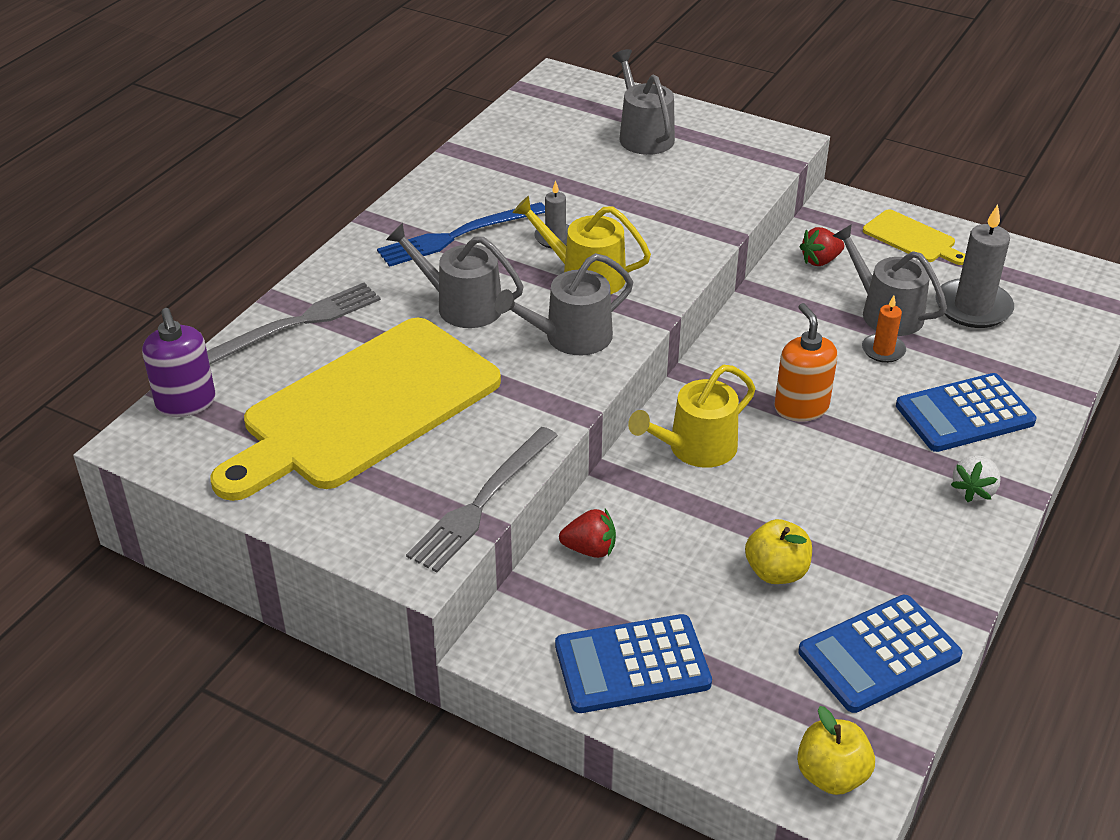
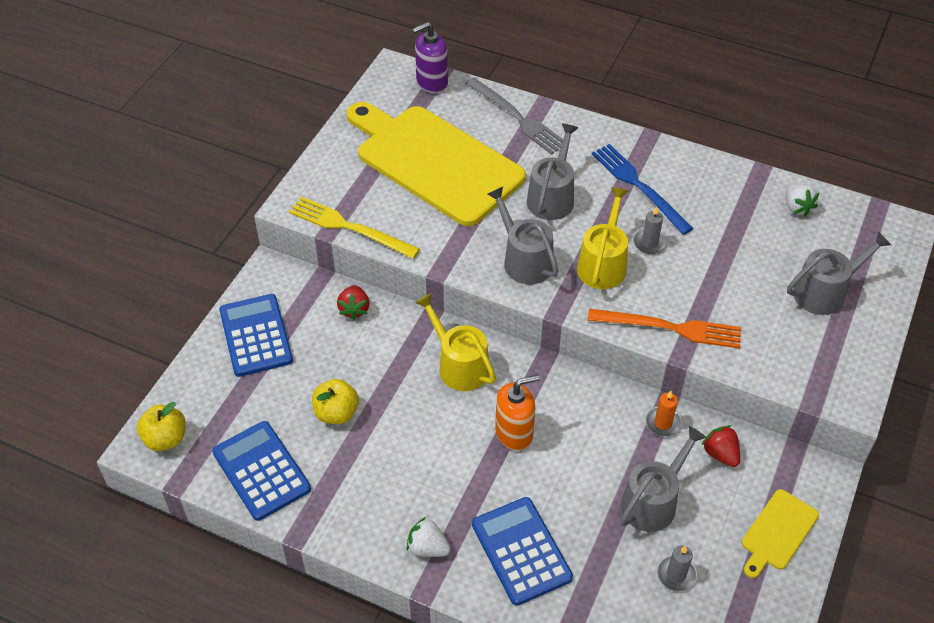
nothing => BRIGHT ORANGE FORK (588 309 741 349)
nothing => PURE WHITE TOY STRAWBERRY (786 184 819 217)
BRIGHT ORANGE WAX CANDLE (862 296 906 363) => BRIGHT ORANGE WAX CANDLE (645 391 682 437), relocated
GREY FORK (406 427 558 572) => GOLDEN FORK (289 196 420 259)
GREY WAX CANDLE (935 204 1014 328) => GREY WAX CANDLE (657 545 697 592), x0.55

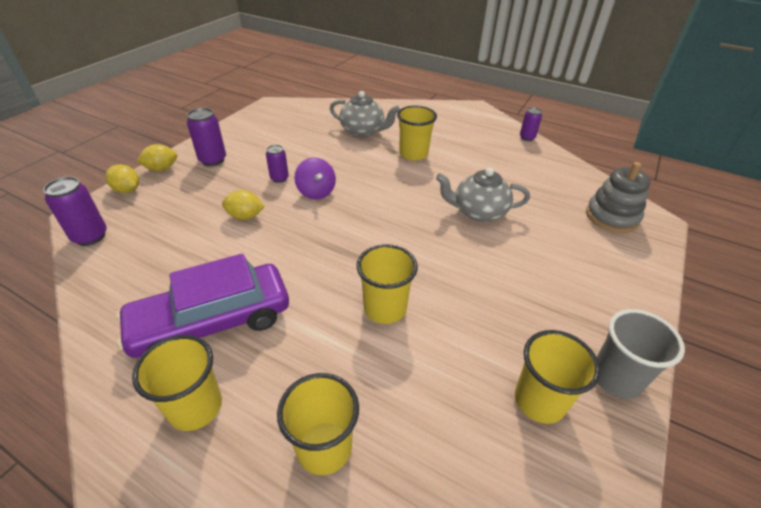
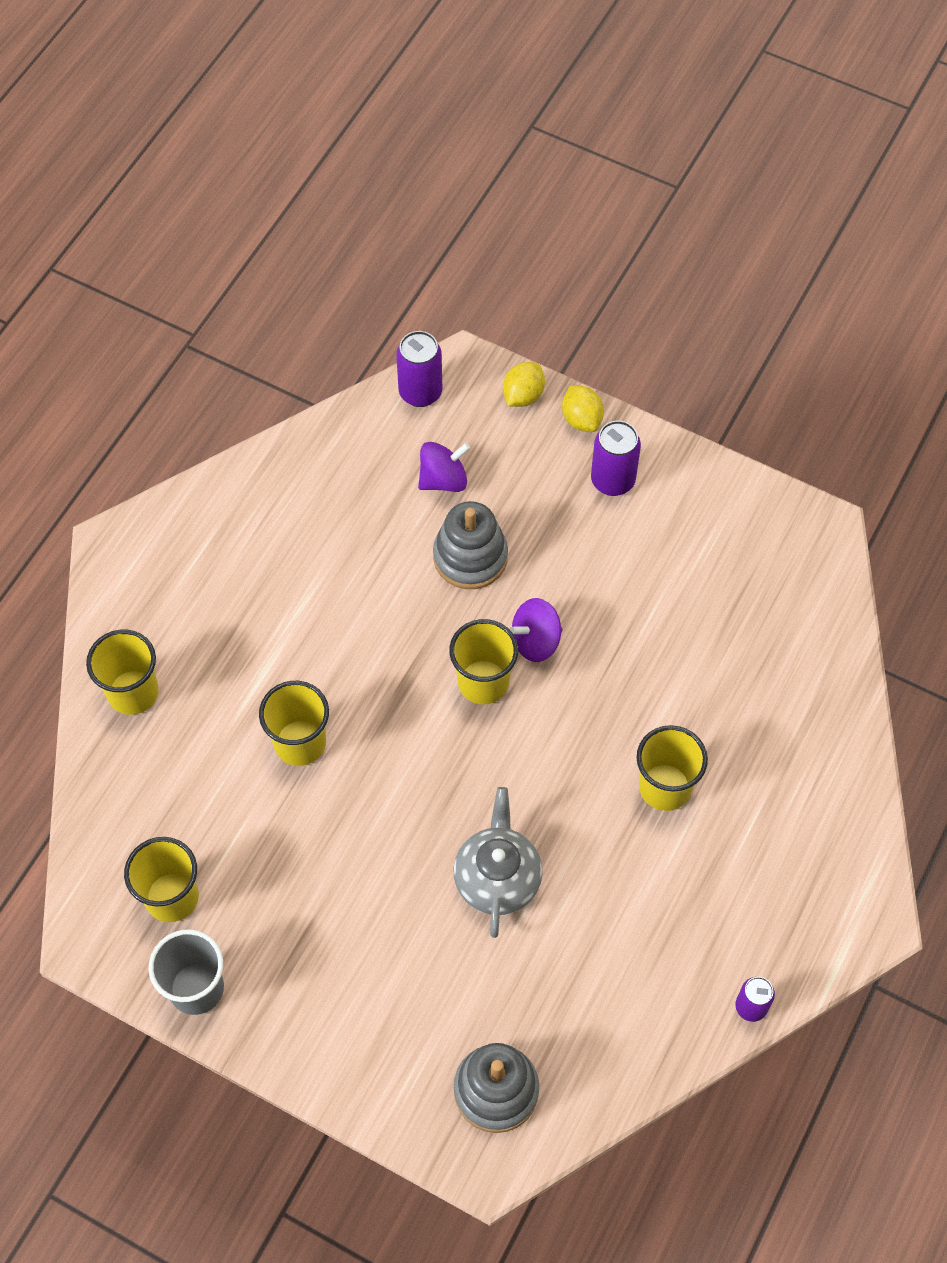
ROYAL PURPLE CAR (116 254 289 358) => nothing
ROYAL PURPLE SODA CAN (266 145 289 183) => nothing
GREY TEA POT (330 91 400 137) => nothing
nothing => ROYAL PURPLE TOY TOP (418 442 470 492)
GOLDEN TUMBLER (132 335 222 431) => GOLDEN TUMBLER (449 619 518 704), relocated
GOLDEN LEMON (222 190 265 220) => GREY RING STACKER (433 501 508 589)

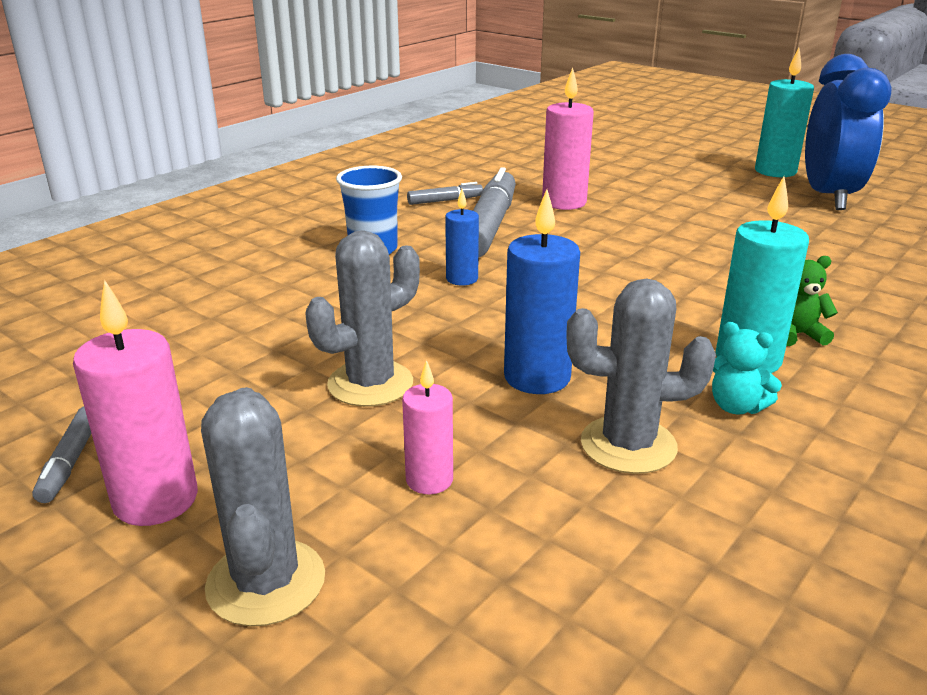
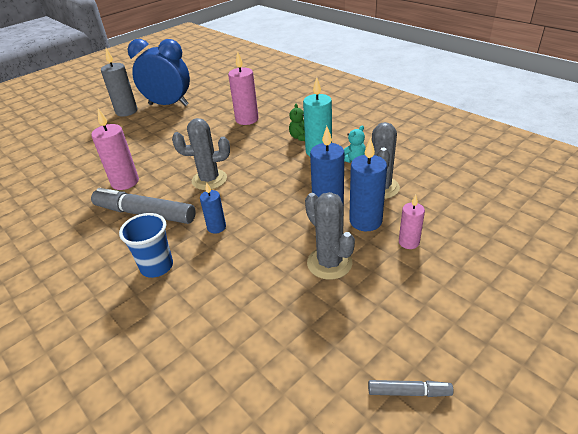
GREY MARKER (407 182 483 205) => nothing
nothing => COBALT WAX CANDLE (349 137 387 231)
ROSE-PINK WAX CANDLE (73 280 198 526) => ROSE-PINK WAX CANDLE (228 51 259 125), relocated
GREY SAGUARO CACTUS (201 387 325 627) => GREY SAGUARO CACTUS (172 118 230 190), relocated
TURQUOISE WAX CANDLE (755 48 814 177) => GREY WAX CANDLE (101 48 137 117)

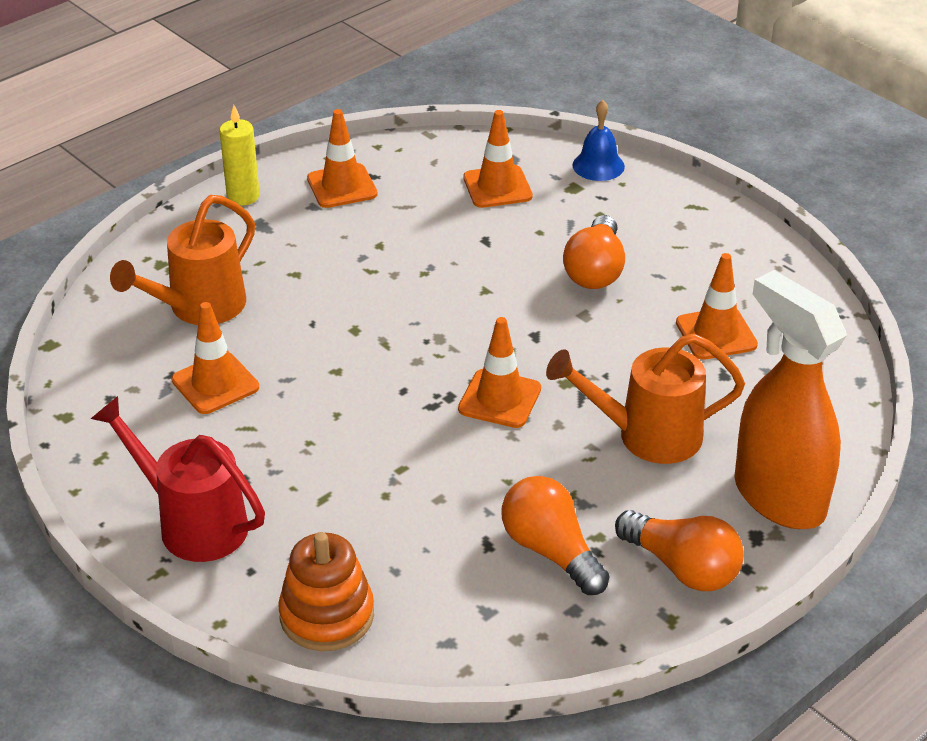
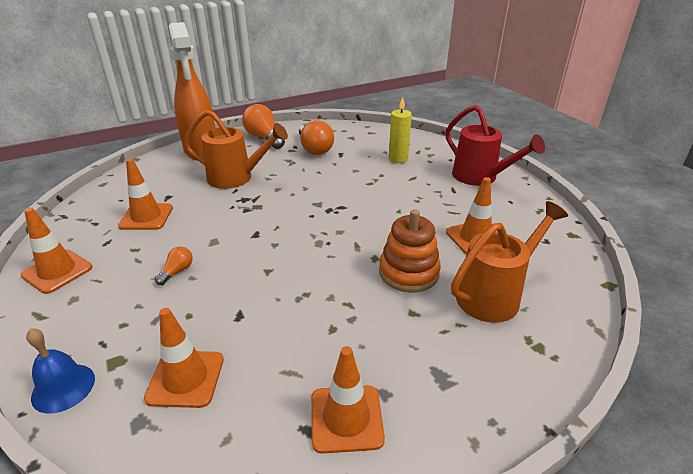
GOLDEN WAX CANDLE (220 105 260 205) => GOLDEN WAX CANDLE (389 97 412 163), relocated
BRIGHT ORANGE RING STACKER (278 532 374 651) => BRIGHT ORANGE RING STACKER (379 209 441 293), relocated
BRIGHT ORANGE SAFETY CONE (458 317 541 428) => BRIGHT ORANGE SAFETY CONE (21 207 92 294), relocated
BRIGHT ORANGE LIGHT BULB (563 215 625 289) => BRIGHT ORANGE LIGHT BULB (155 246 193 285), x0.49

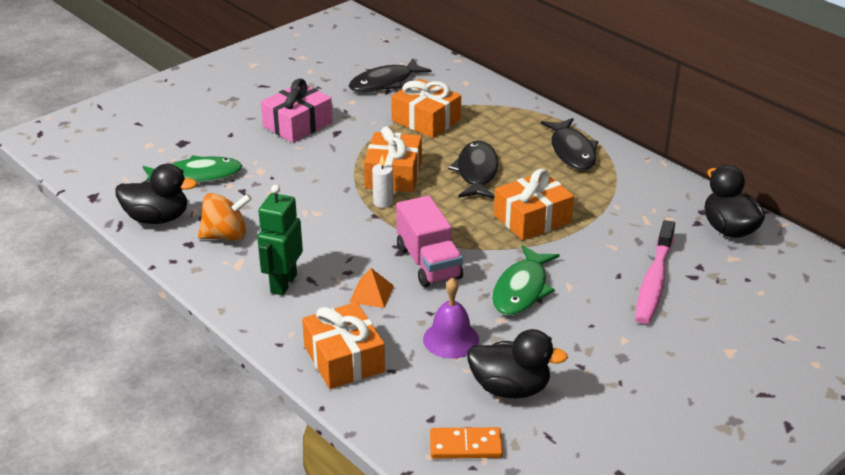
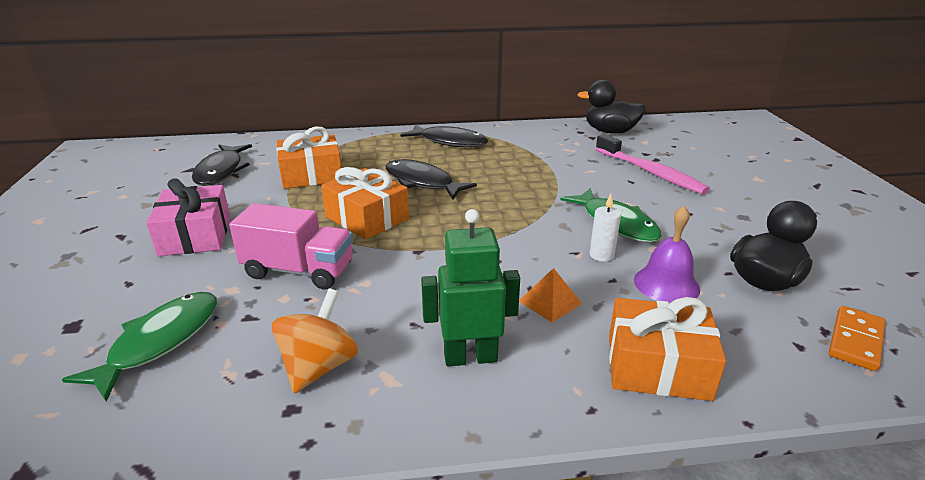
JET-BLACK DUCK (116 164 197 224) => nothing
BRIGHT ORANGE GIFT (494 169 574 241) => nothing
PURE WHITE WAX CANDLE (372 155 393 208) => PURE WHITE WAX CANDLE (590 194 621 262), relocated
ROSE-PINK LORRY (396 196 463 287) => ROSE-PINK LORRY (229 203 353 289), relocated
GREEN ROBOT (257 185 303 296) => GREEN ROBOT (421 209 520 366), 120 degrees clockwise

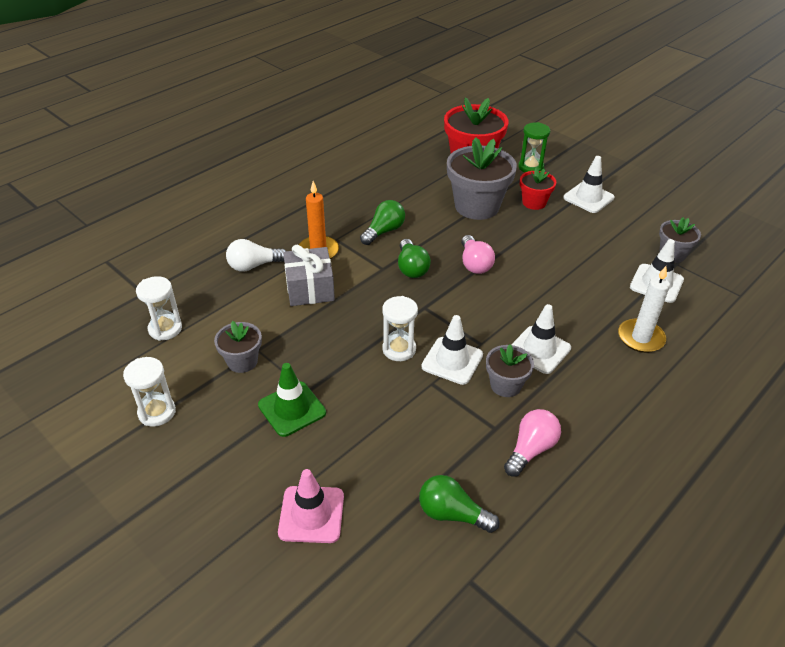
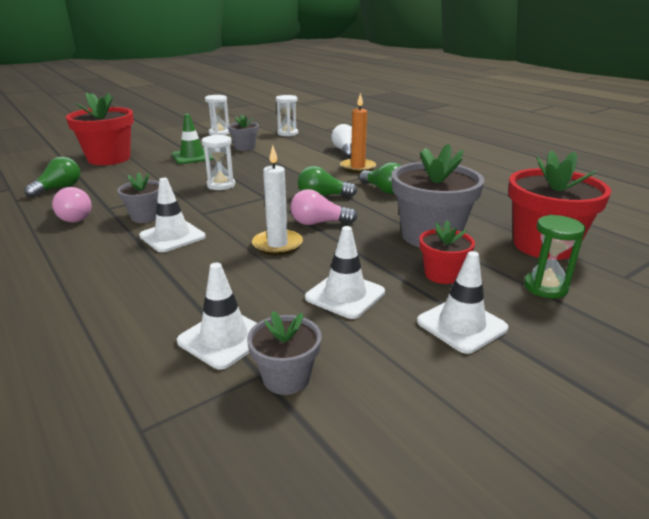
GREY GIFT (283 245 335 306) => nothing
PURE WHITE SAFETY CONE (421 315 483 385) => PURE WHITE SAFETY CONE (305 226 385 319), relocated
PURE WHITE WAX CANDLE (618 266 670 353) => PURE WHITE WAX CANDLE (252 145 303 255), relocated
ROSE-PINK SAFETY CONE (278 469 344 543) => RED PLANT POT (66 92 134 165)

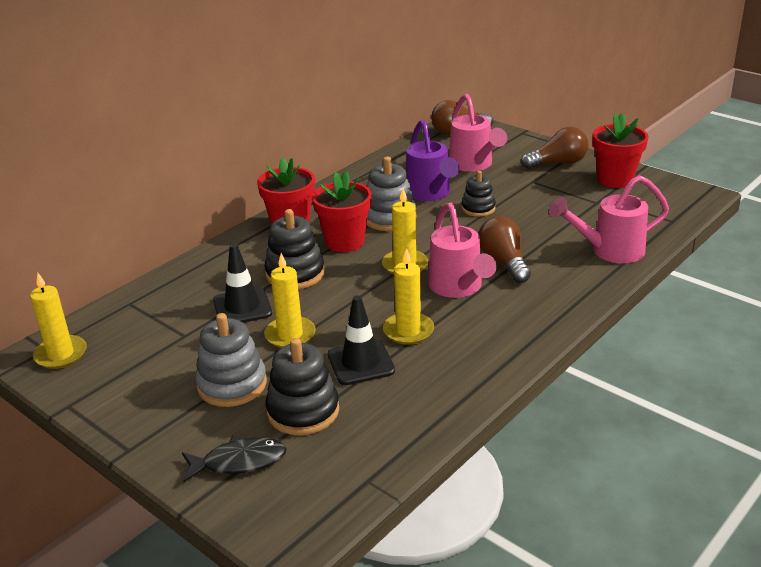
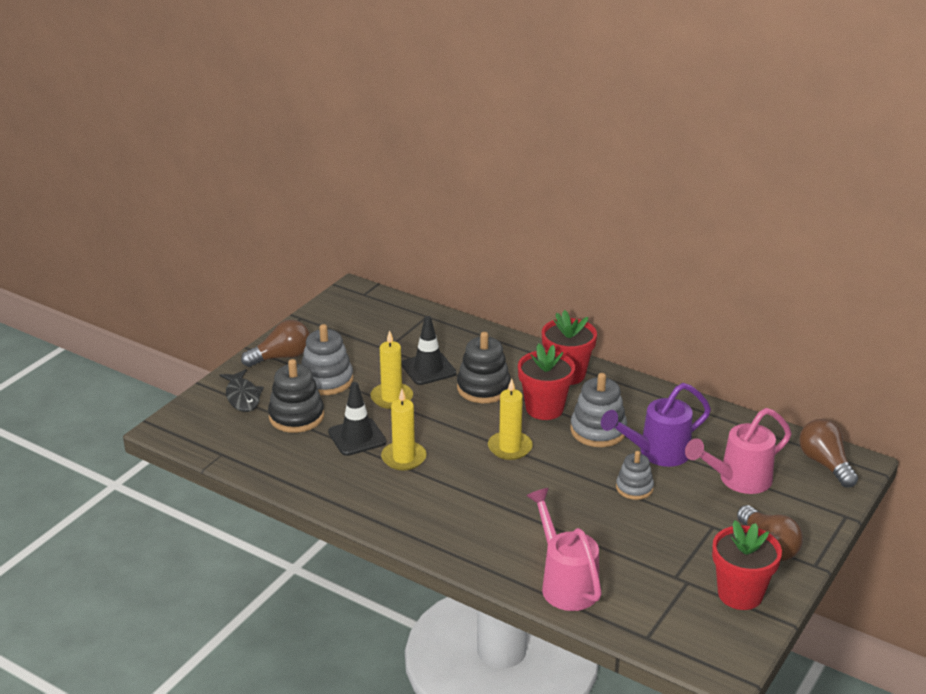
GOLDEN WAX CANDLE (30 273 87 369) => nothing
ROSE-PINK SPRINKLING CAN (428 203 497 298) => nothing
DARK BROWN LIGHT BULB (478 216 531 283) => DARK BROWN LIGHT BULB (241 320 310 367), relocated
JET-BLACK RING STACKER (461 171 496 217) => GREY RING STACKER (616 451 654 500)

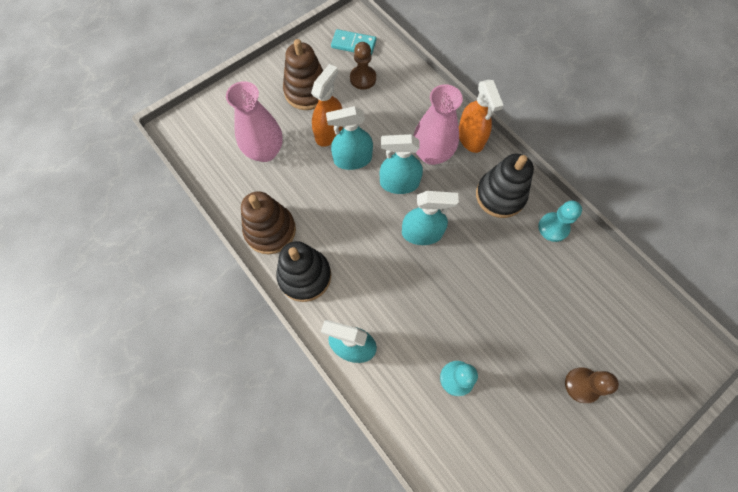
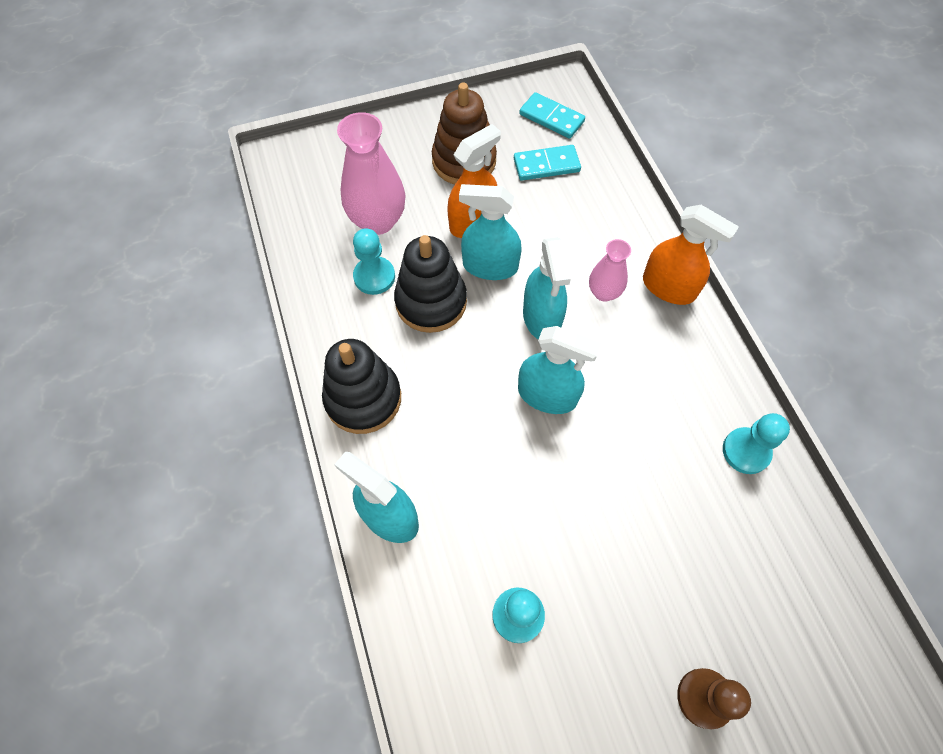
DARK BROWN RING STACKER (241 191 296 254) => nothing
nothing => TURQUOISE CHESS PAWN (353 228 395 295)
JET-BLACK RING STACKER (476 154 534 218) => JET-BLACK RING STACKER (394 235 467 333), relocated
DARK BROWN CHESS PAWN (350 42 376 90) => TURQUOISE DOMINO (514 145 581 181)
TURQUOISE SPRAY BOTTLE (380 134 423 194) => TURQUOISE SPRAY BOTTLE (523 237 571 339), 120 degrees counterclockwise
BRIGHT ORANGE SPRAY BOTTLE (459 80 504 153) => BRIGHT ORANGE SPRAY BOTTLE (643 205 739 305), 60 degrees counterclockwise
ROSE-PINK FLOWER VASE (413 84 463 165) => ROSE-PINK FLOWER VASE (589 239 631 302), x0.57

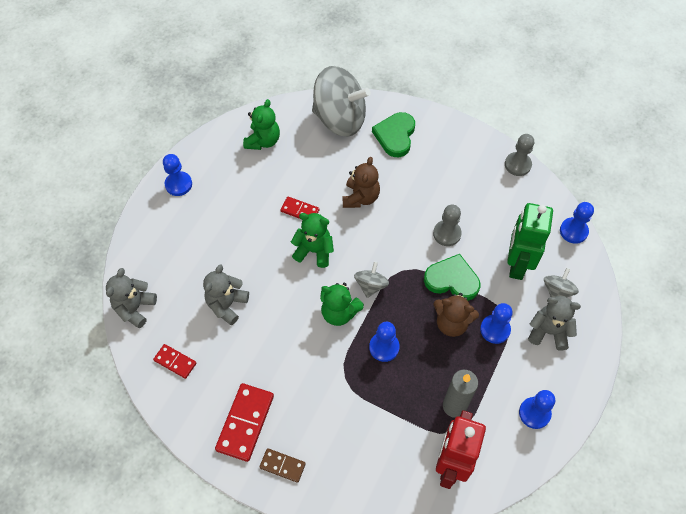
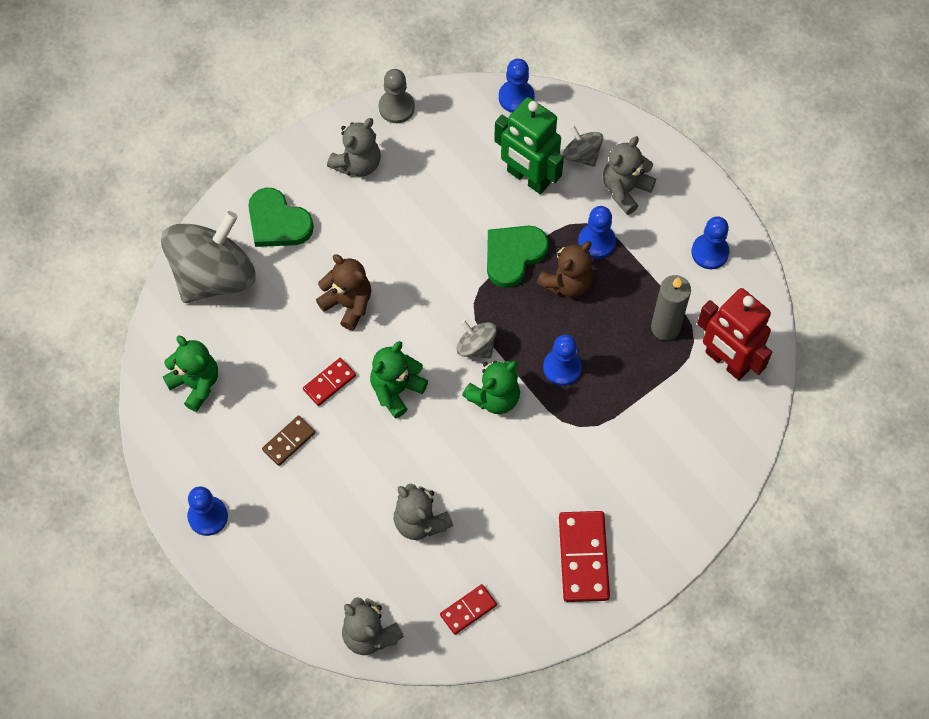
GREY CHESS PAWN (433 205 462 246) => nothing
nothing => GREY TEDDY BEAR (327 118 381 177)
DARK BROWN DOMINO (259 448 306 483) => DARK BROWN DOMINO (262 415 315 466), relocated
RED DOMINO (215 383 274 462) => RED DOMINO (559 511 610 602), 45 degrees clockwise

